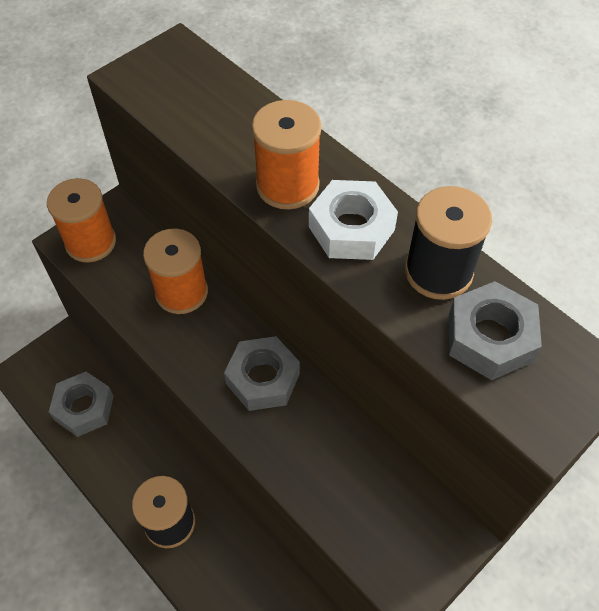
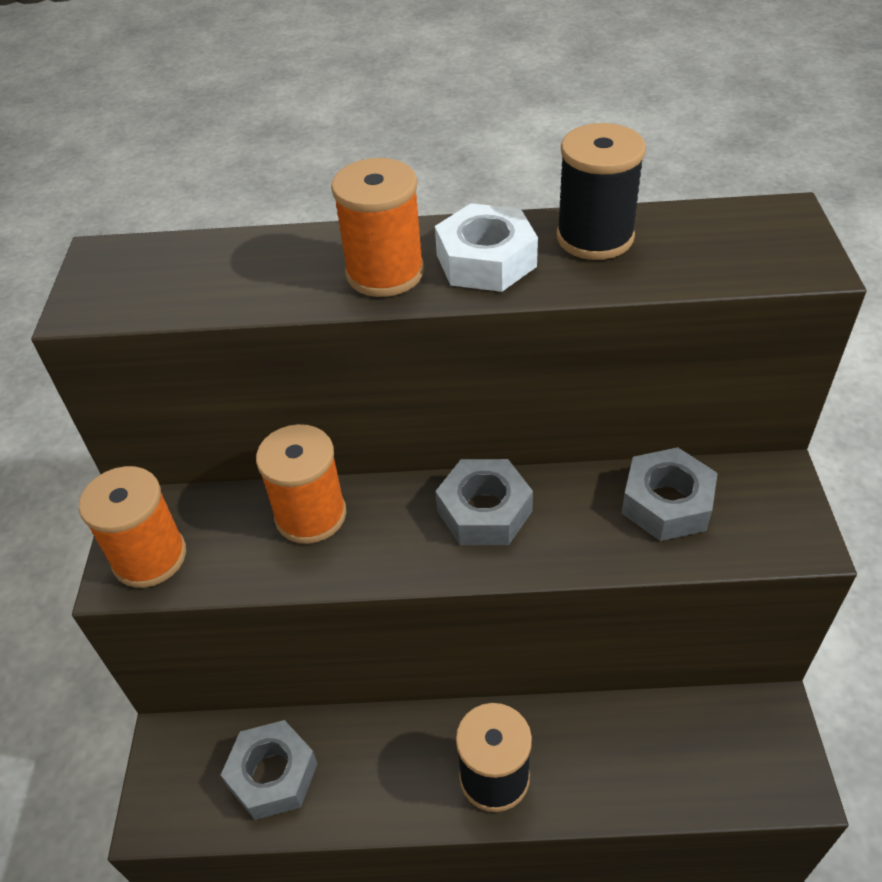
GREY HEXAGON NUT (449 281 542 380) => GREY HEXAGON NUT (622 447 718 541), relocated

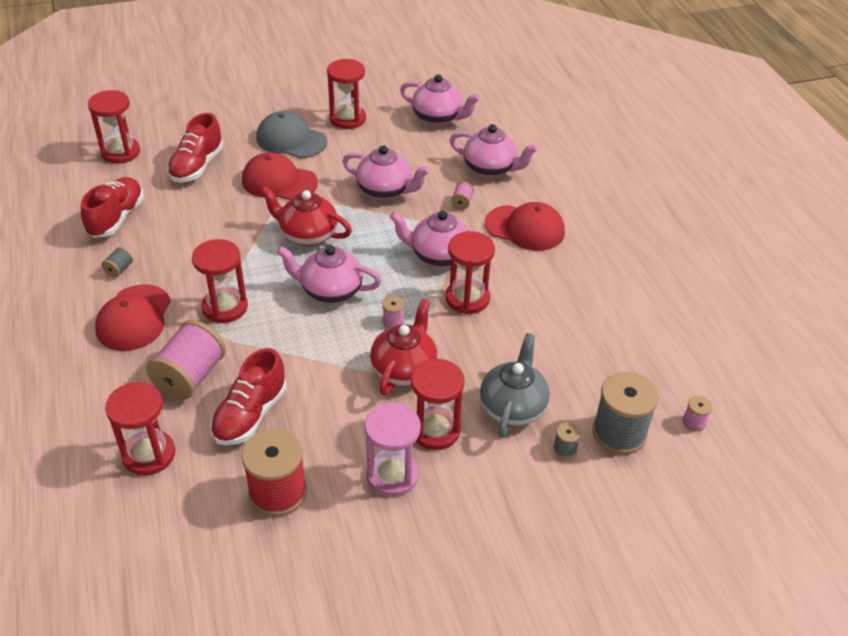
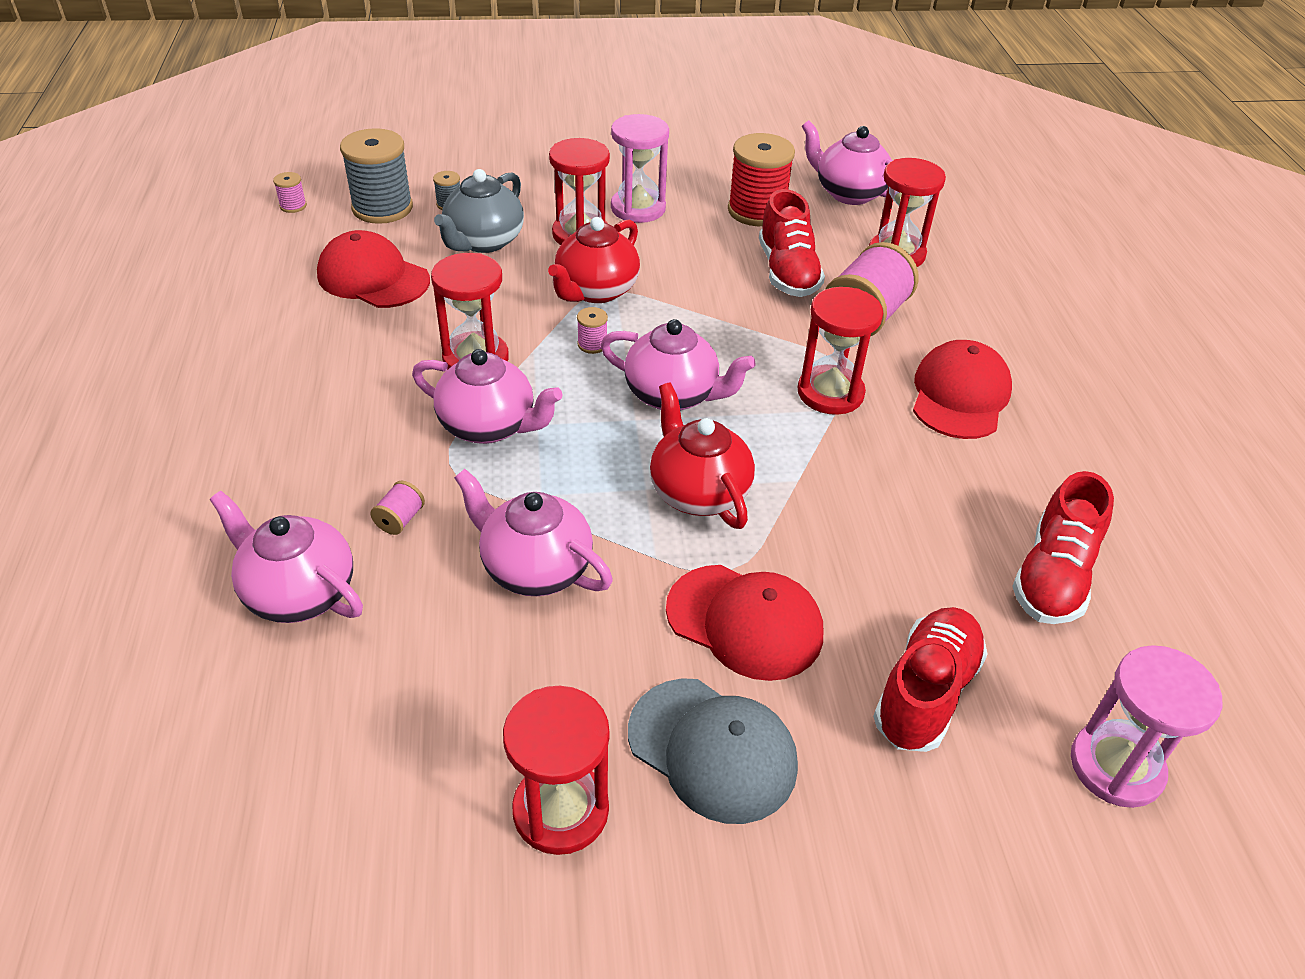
GREY SPOOL (102 247 133 277) => nothing
ROSE-PINK TEA POT (400 74 480 126) => ROSE-PINK TEA POT (802 120 893 205), relocated
RED CAP (485 202 565 251) => RED CAP (317 230 430 308), relocated
RED HOURGLASS (88 90 140 164) => ROSE-PINK HOURGLASS (1071 645 1222 808)
RED SHOE (210 348 287 446) => RED SHOE (759 189 825 297), 135 degrees clockwise
RED TEA POT (260 186 352 246) => RED TEA POT (650 382 755 529), 150 degrees counterclockwise

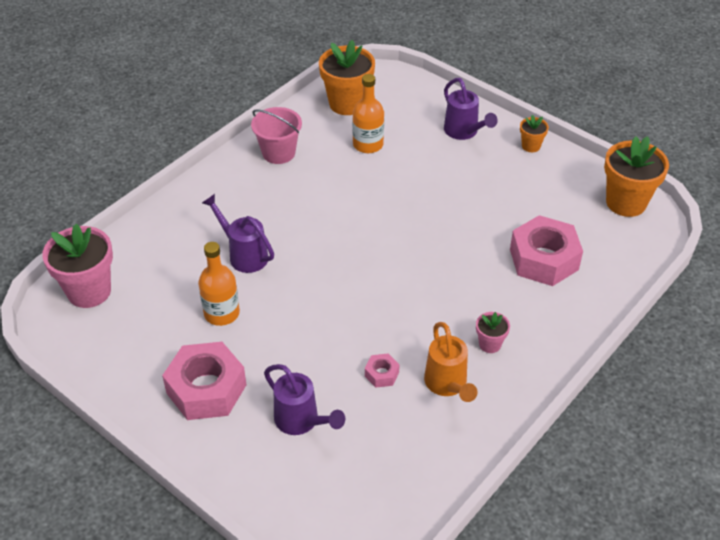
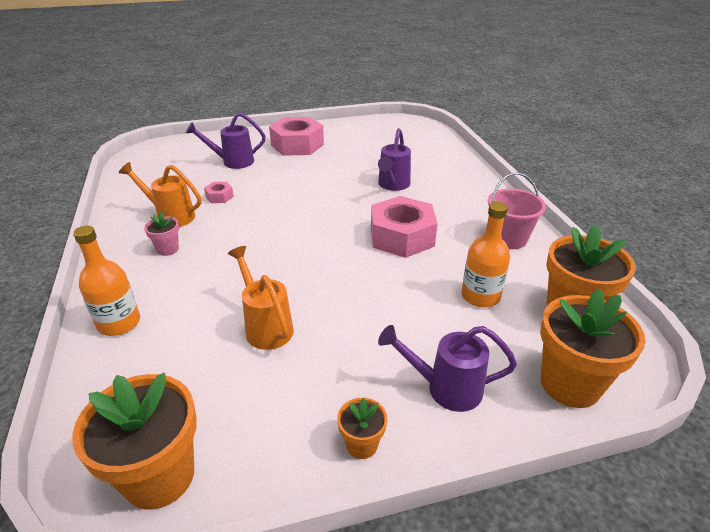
ROSE-PINK PLANT POT (42 223 113 308) => nothing
nothing => BRIGHT ORANGE SPRINKLING CAN (228 246 294 350)
nothing => BRIGHT ORANGE PLANT POT (540 289 645 408)
BRIGHT ORANGE FLASK (198 242 240 326) => BRIGHT ORANGE FLASK (73 226 140 336), relocated
ROSE-PINK HEXAGON NUT (510 215 583 286) => ROSE-PINK HEXAGON NUT (371 196 438 258), relocated
ROYAL PURPLE SPRINKLING CAN (202 194 274 273) => ROYAL PURPLE SPRINKLING CAN (378 128 411 191), 120 degrees clockwise

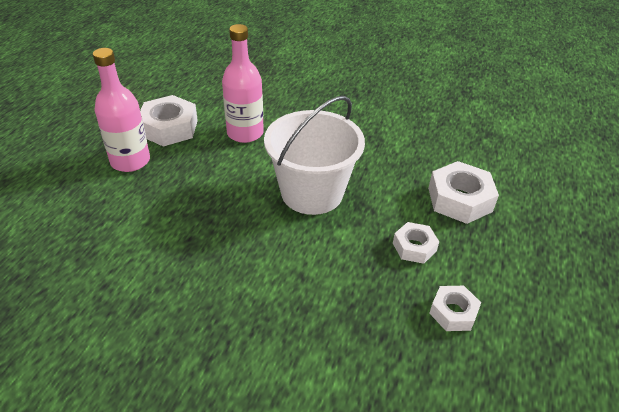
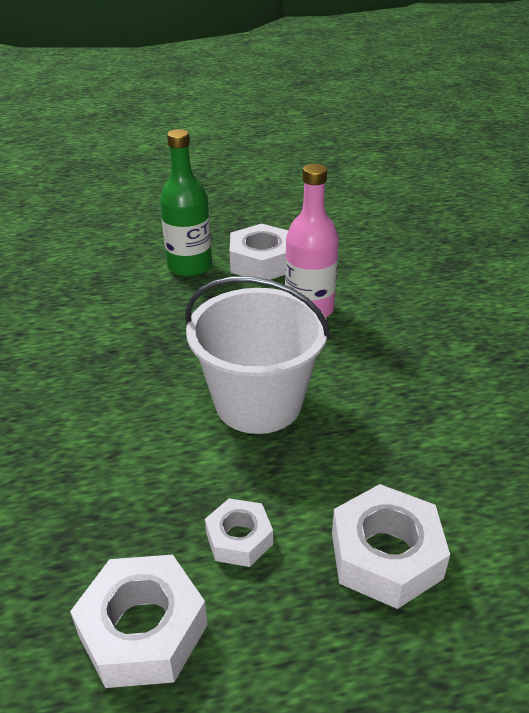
ROSE-PINK FLASK (93 48 150 172) => GREEN FLASK (160 129 212 277)
PURE WHITE HEXAGON NUT (429 286 481 331) => PURE WHITE HEXAGON NUT (70 555 208 688), x1.67

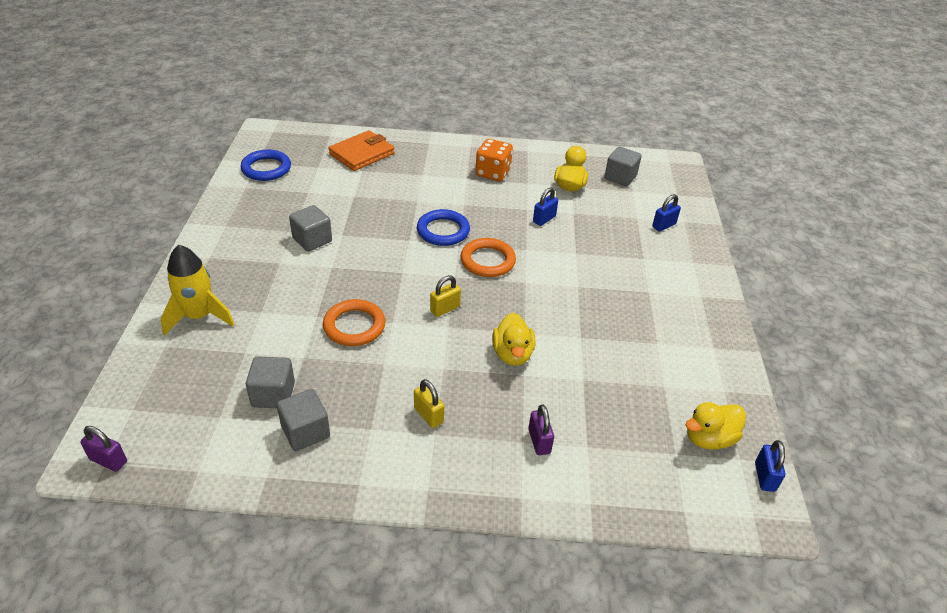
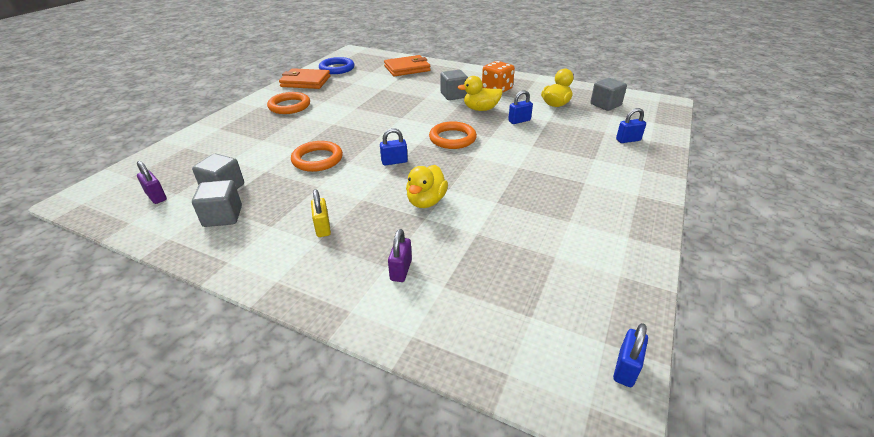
GOLDEN TOY ROCKET (161 245 235 336) => nothing
COBALT HOOP (417 209 470 246) => nothing
nothing => BRIGHT ORANGE HOOP (267 92 310 114)
nothing => BRIGHT ORANGE BILLFOLD (279 68 330 89)
ROYAL PURPLE PADLOCK (80 426 127 472) => ROYAL PURPLE PADLOCK (137 161 167 204), relocated
GREY BLOCK (289 205 332 252) => GREY BLOCK (440 70 468 100), relocated
GOLDEN DUCK (686 402 746 450) => GOLDEN DUCK (457 76 503 111), relocated
GOLDEN PADLOCK (430 275 461 317) => COBALT PADLOCK (380 128 408 165)

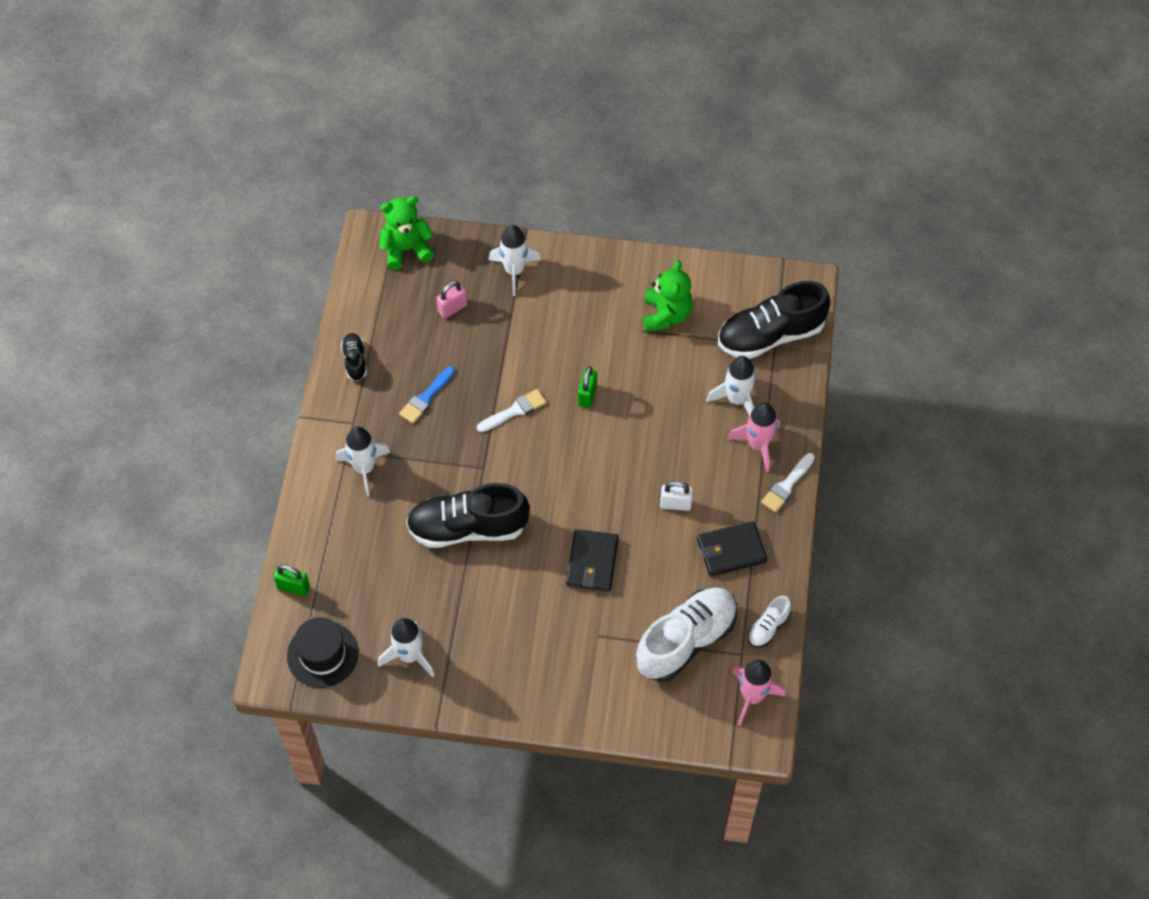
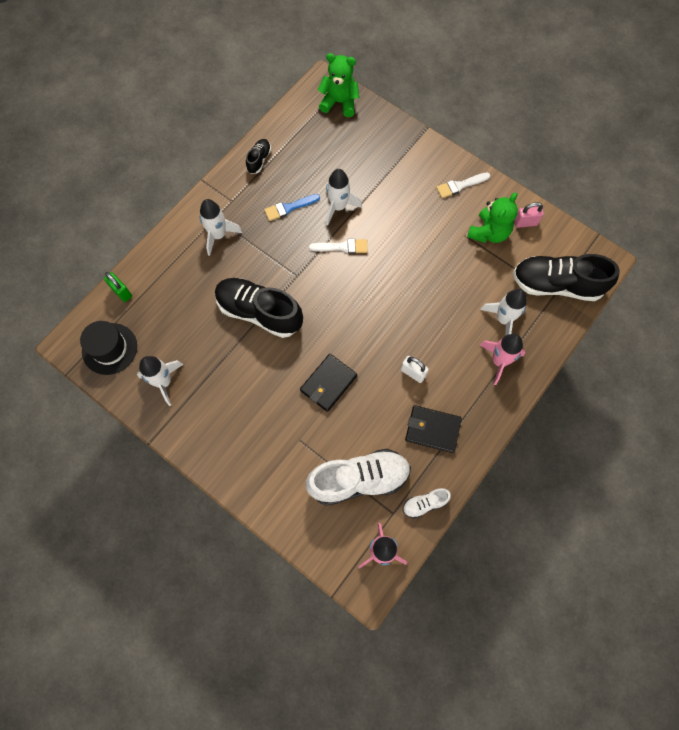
GREEN PADLOCK (578 367 597 408) => nothing
ROSE-PINK PADLOCK (436 281 467 319) => ROSE-PINK PADLOCK (514 202 544 228), relocated
PURE WHITE TOY ROCKET (489 225 541 296) => PURE WHITE TOY ROCKET (326 169 362 225), relocated
PURE WHITE BRUSH (761 453 815 512) => PURE WHITE BRUSH (436 172 490 198), relocated

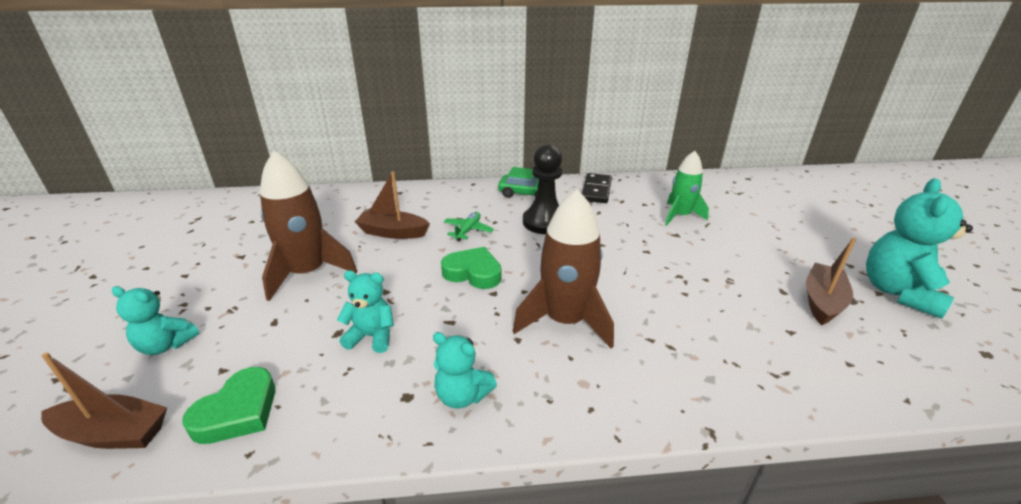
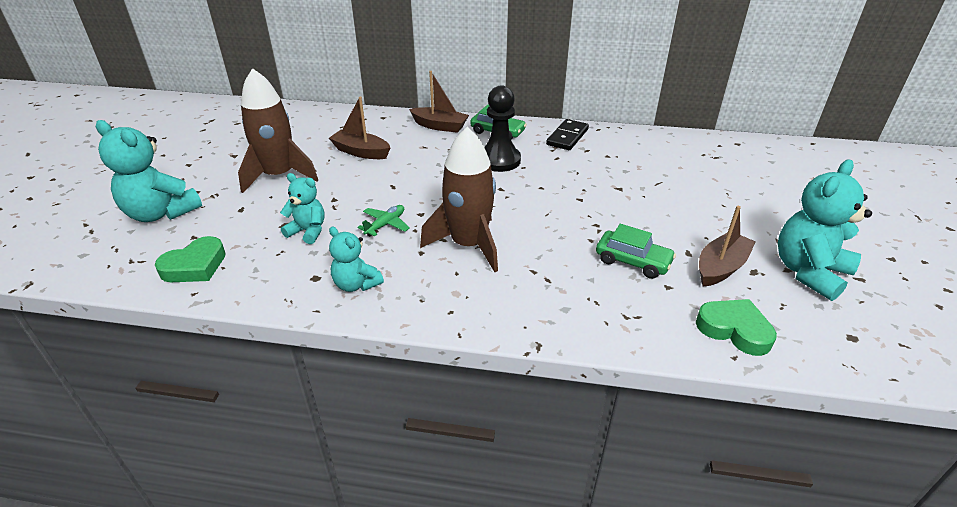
GREEN TOY ROCKET (665 151 709 226) => nothing
nothing => GREEN CAR (596 224 676 279)
DARK BROWN SAILBOAT (41 352 167 449) => DARK BROWN SAILBOAT (409 71 469 133), relocated
GREEN HEART (441 247 501 289) => GREEN HEART (696 299 777 356), relocated
GREEN TOY PLANE (443 212 494 241) => GREEN TOY PLANE (358 205 410 237), relocated
TURQUOISE TEDDY BEAR (112 286 199 355) => TURQUOISE TEDDY BEAR (96 120 202 222), x1.71

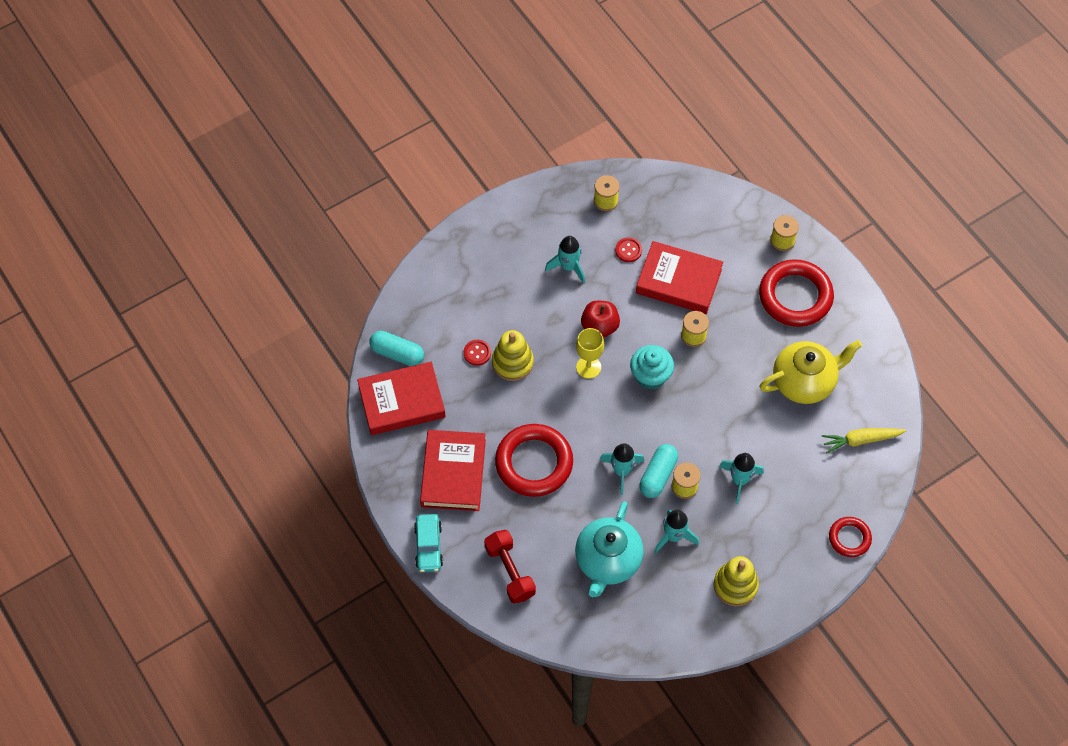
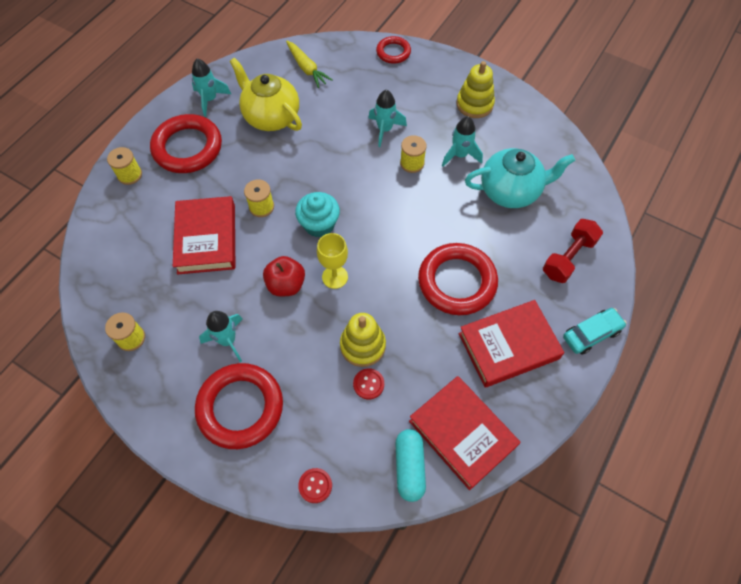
TURQUOISE PILL SHAPE (639 444 678 498) => nothing
nothing => RED HOOP (195 363 283 449)
TURQUOISE TOY ROCKET (600 443 644 495) => TURQUOISE TOY ROCKET (192 58 231 117), relocated
RED BUTTON (615 237 642 262) => RED BUTTON (298 468 332 503), relocated

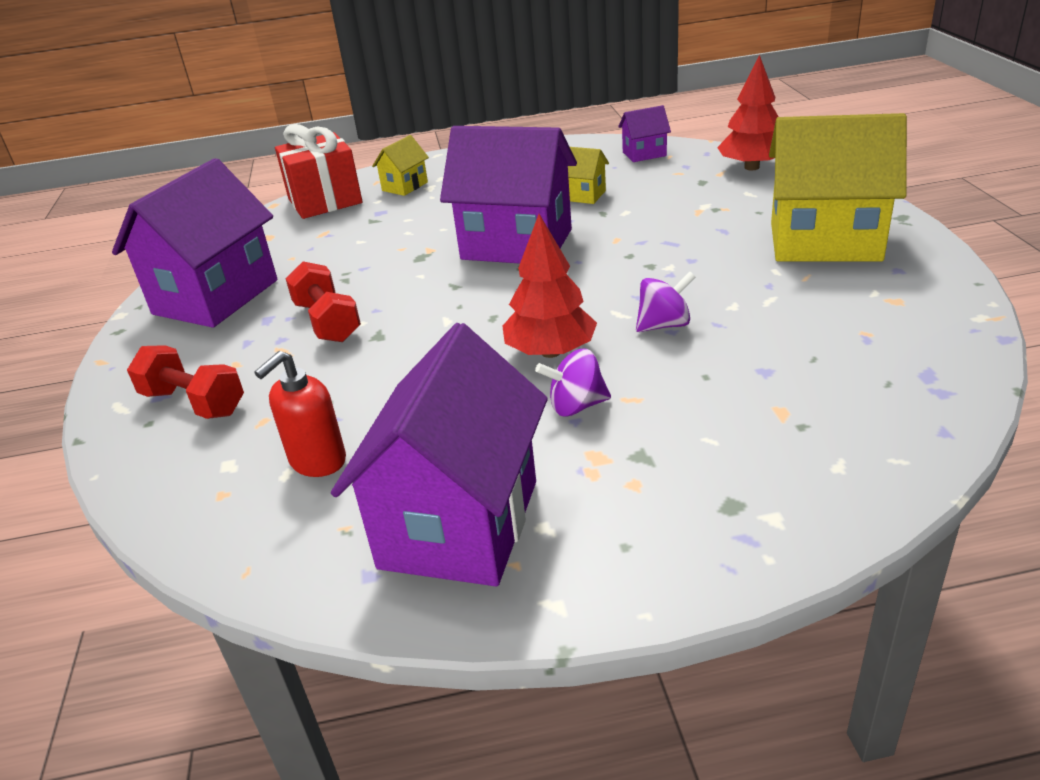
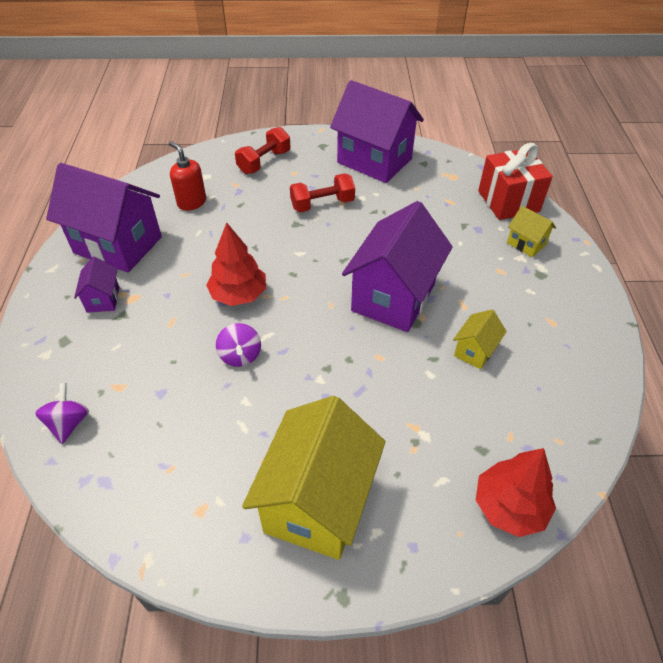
ROYAL PURPLE TOY TOP (535 349 611 416) => ROYAL PURPLE TOY TOP (35 383 89 444), relocated
ROYAL PURPLE HOUSE (618 105 671 162) => ROYAL PURPLE HOUSE (74 256 119 313), relocated

